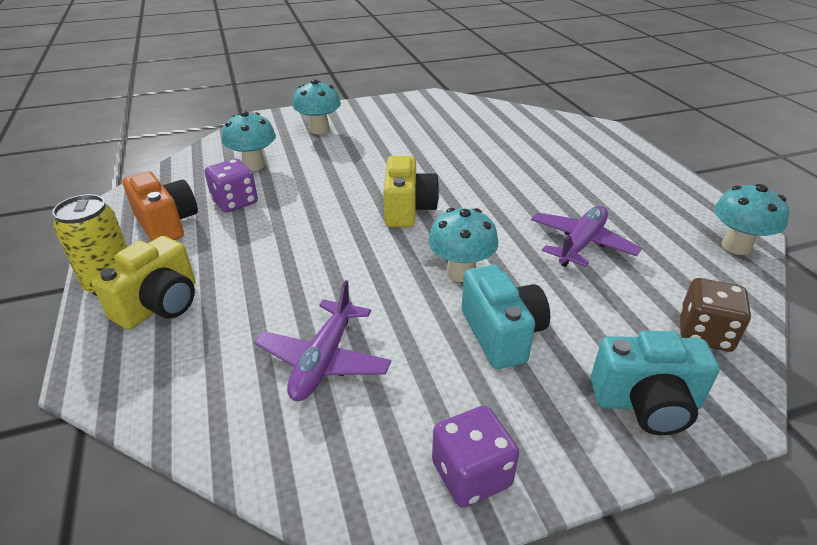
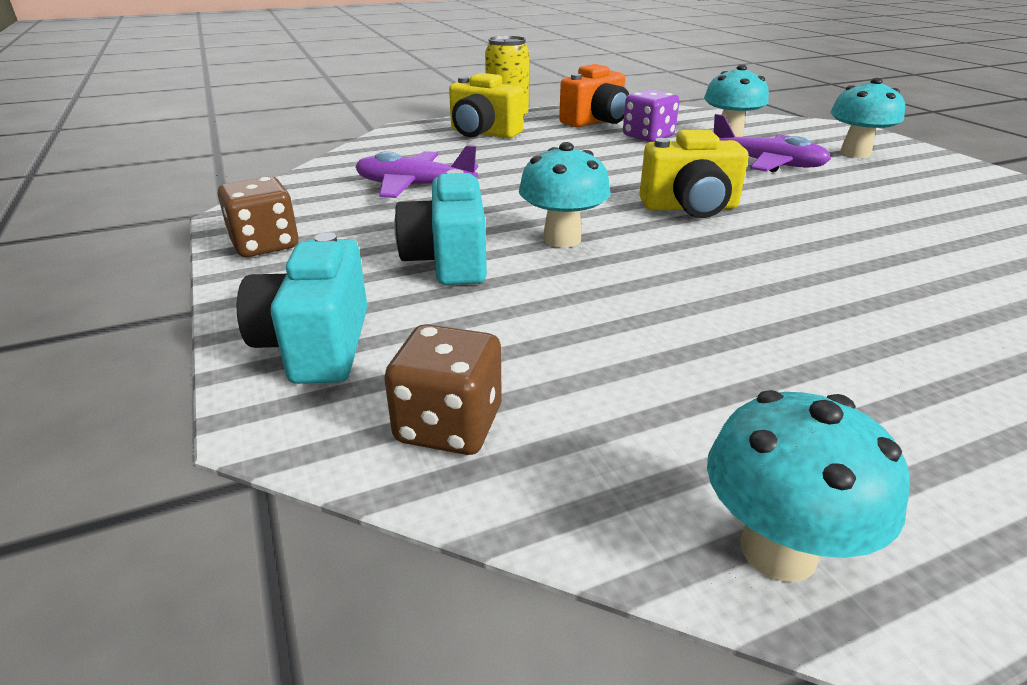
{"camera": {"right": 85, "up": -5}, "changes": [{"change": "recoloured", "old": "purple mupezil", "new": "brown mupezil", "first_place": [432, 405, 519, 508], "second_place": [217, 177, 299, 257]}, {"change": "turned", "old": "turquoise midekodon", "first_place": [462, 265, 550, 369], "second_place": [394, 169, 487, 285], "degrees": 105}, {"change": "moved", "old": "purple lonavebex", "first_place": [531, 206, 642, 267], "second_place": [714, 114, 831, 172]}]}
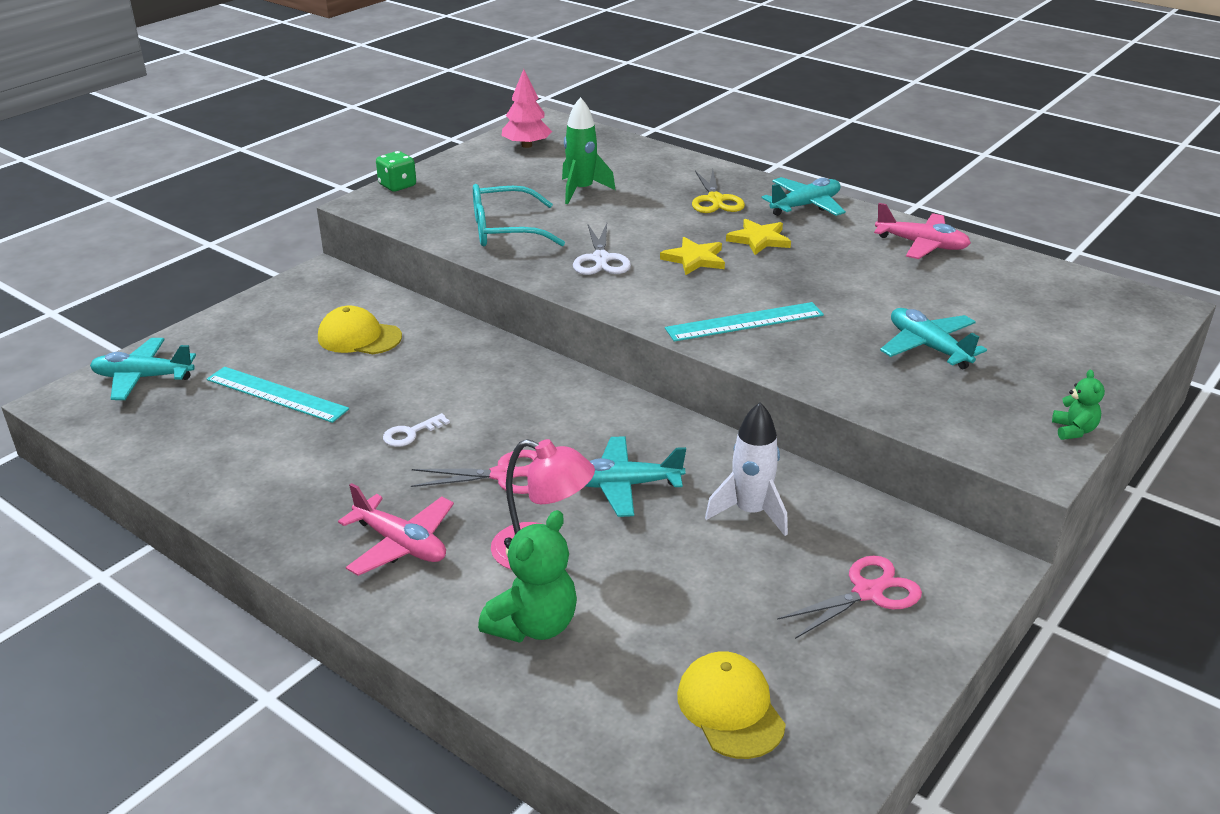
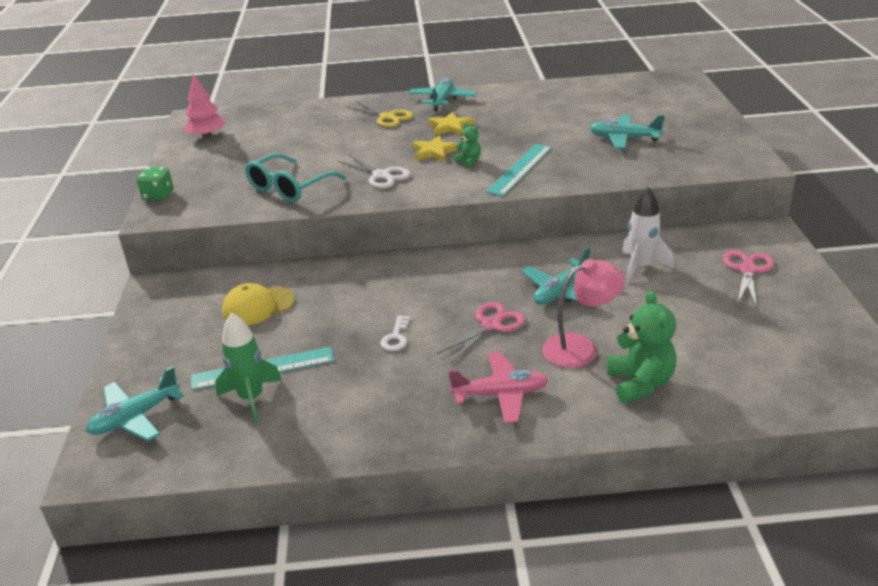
{"camera": {"right": -40, "up": 0}, "changes": [{"change": "moved", "old": "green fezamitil", "first_place": [562, 97, 616, 204], "second_place": [215, 312, 282, 423]}, {"change": "moved", "old": "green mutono", "first_place": [1052, 370, 1105, 440], "second_place": [453, 123, 481, 168]}, {"change": "removed", "old": "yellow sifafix", "first_place": [677, 651, 786, 759]}, {"change": "removed", "old": "pink lonavebex", "first_place": [874, 203, 971, 259]}]}
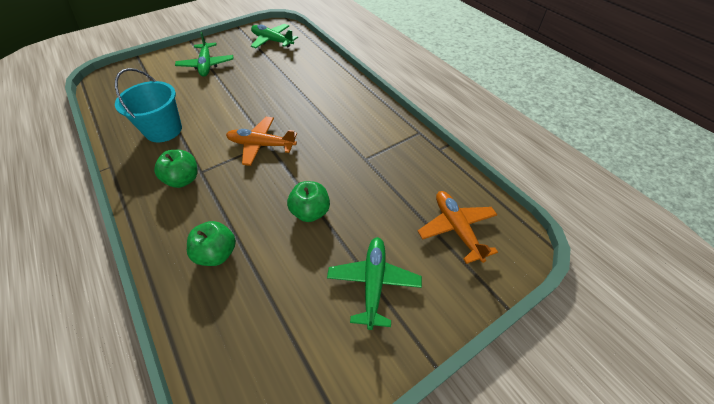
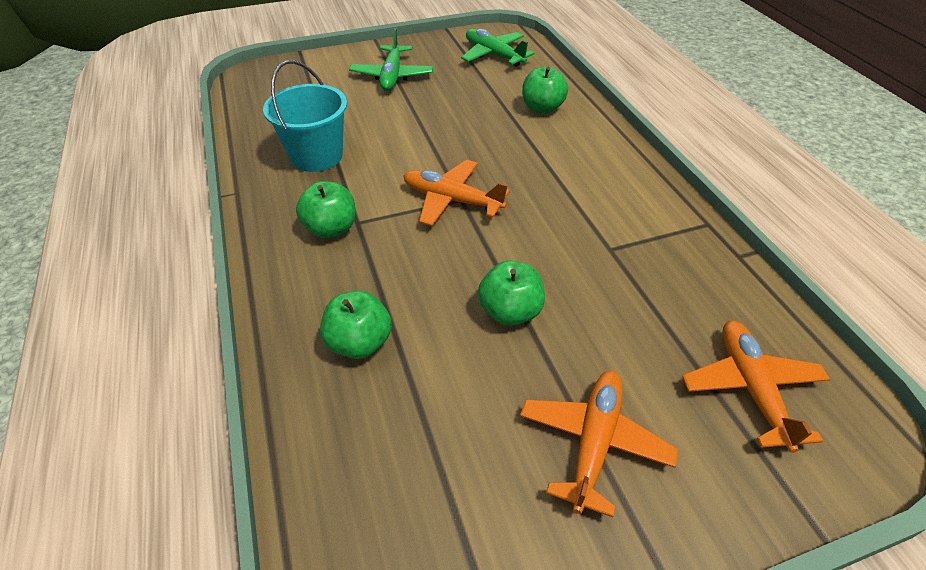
{"camera": {"right": 15, "up": -5}, "changes": [{"change": "recoloured", "old": "green lonavebex", "new": "orange lonavebex", "first_place": [327, 237, 422, 330], "second_place": [520, 371, 678, 517]}, {"change": "added", "new": "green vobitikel", "second_place": [522, 67, 568, 114]}]}
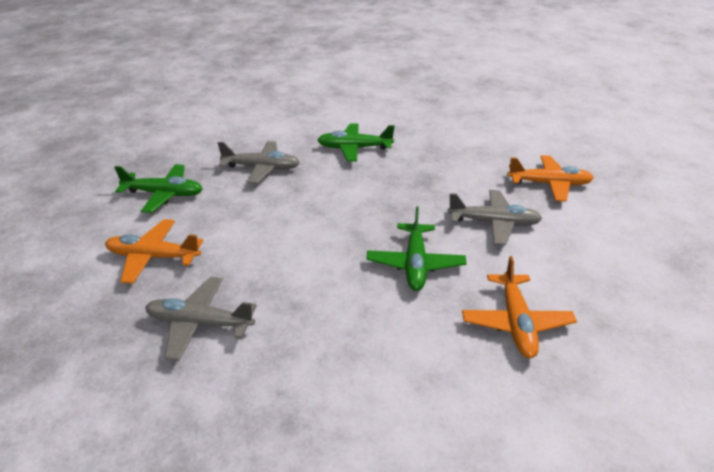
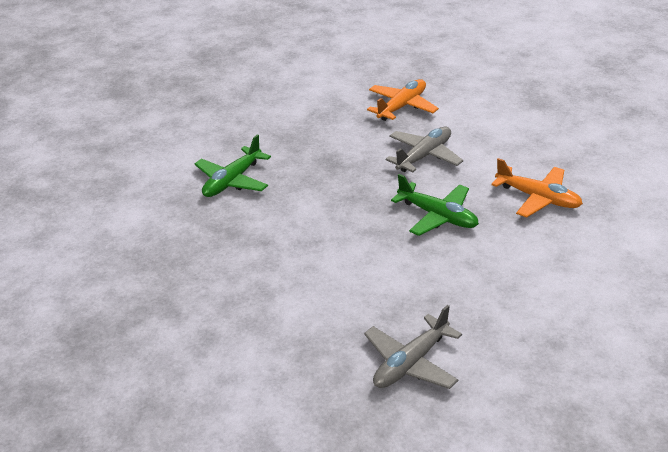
{"camera": {"right": -55, "up": 0}, "changes": [{"change": "removed", "old": "orange lonavebex", "first_place": [105, 219, 203, 284]}, {"change": "removed", "old": "green lonavebex", "first_place": [114, 164, 203, 213]}, {"change": "removed", "old": "grey lonavebex", "first_place": [218, 141, 300, 184]}]}
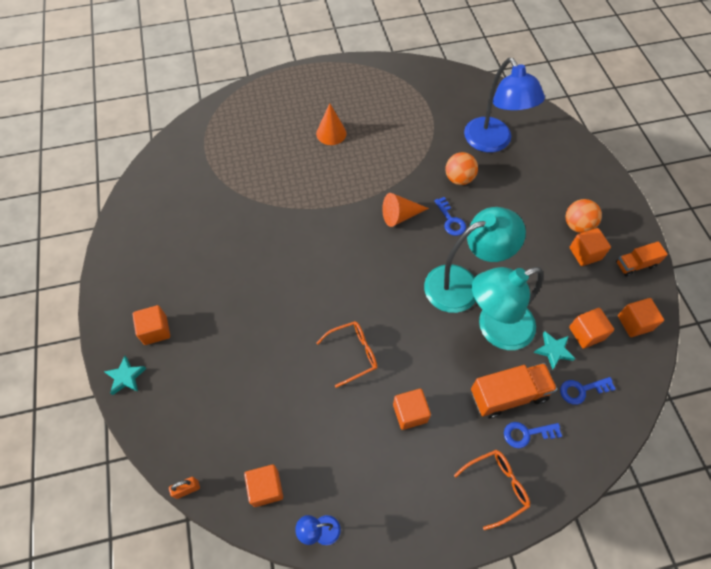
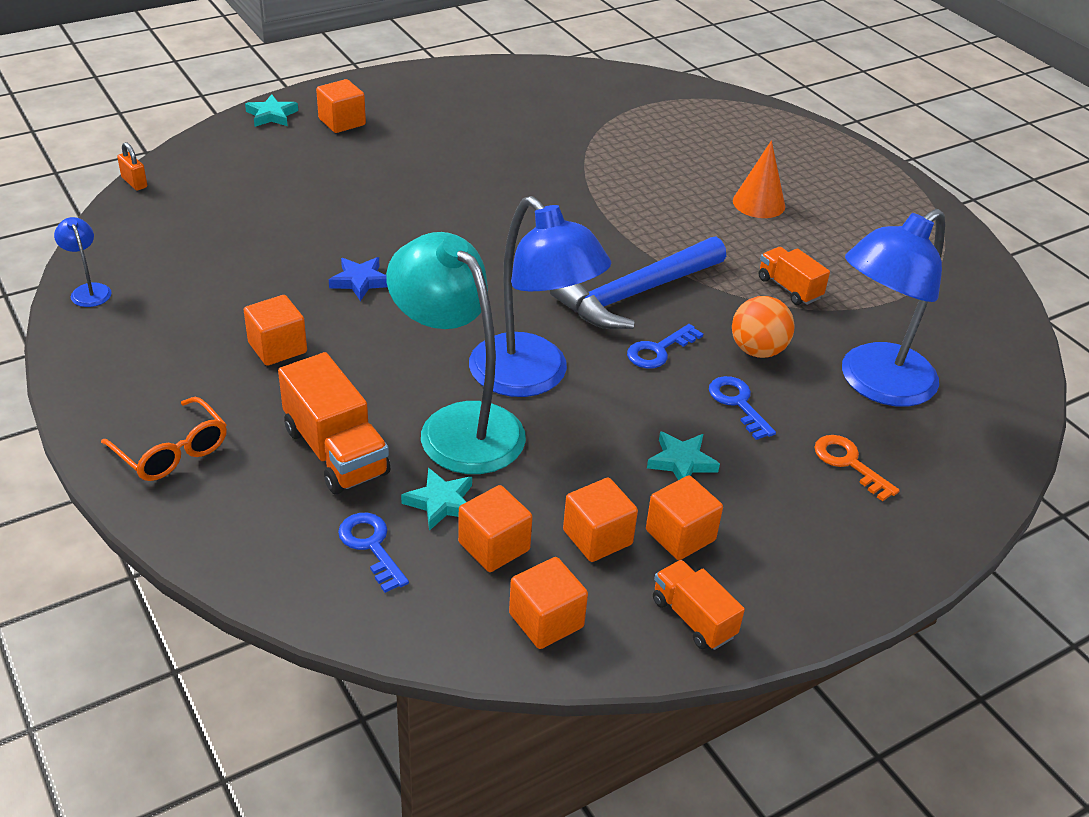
{"camera": {"right": 70, "up": -20}, "changes": [{"change": "replaced", "old": "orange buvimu", "new": "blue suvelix", "first_place": [317, 321, 378, 388], "second_place": [329, 257, 388, 301]}, {"change": "recoloured", "old": "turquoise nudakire", "new": "blue nudakire", "first_place": [424, 207, 526, 313], "second_place": [469, 196, 611, 397]}, {"change": "replaced", "old": "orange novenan", "new": "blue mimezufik", "first_place": [382, 193, 429, 227], "second_place": [550, 236, 726, 329]}, {"change": "moved", "old": "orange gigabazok", "first_place": [244, 464, 283, 507], "second_place": [563, 478, 638, 562]}, {"change": "added", "new": "turquoise suvelix", "second_place": [647, 431, 720, 480]}, {"change": "moved", "old": "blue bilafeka", "first_place": [504, 422, 562, 448], "second_place": [709, 376, 776, 440]}, {"change": "added", "new": "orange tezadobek", "second_place": [759, 247, 830, 305]}, {"change": "added", "new": "orange bilafeka", "second_place": [814, 435, 900, 501]}, {"change": "removed", "old": "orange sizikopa", "first_place": [566, 199, 602, 233]}]}
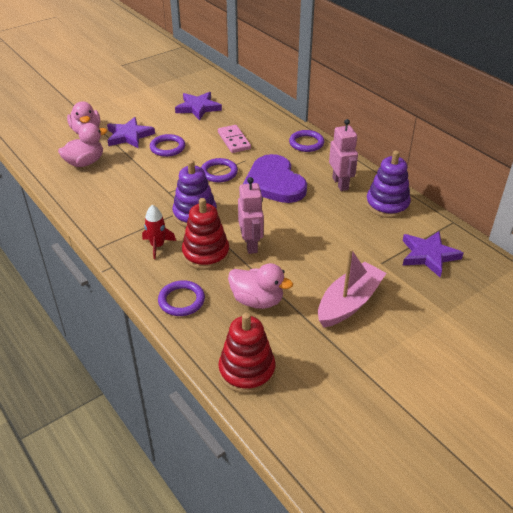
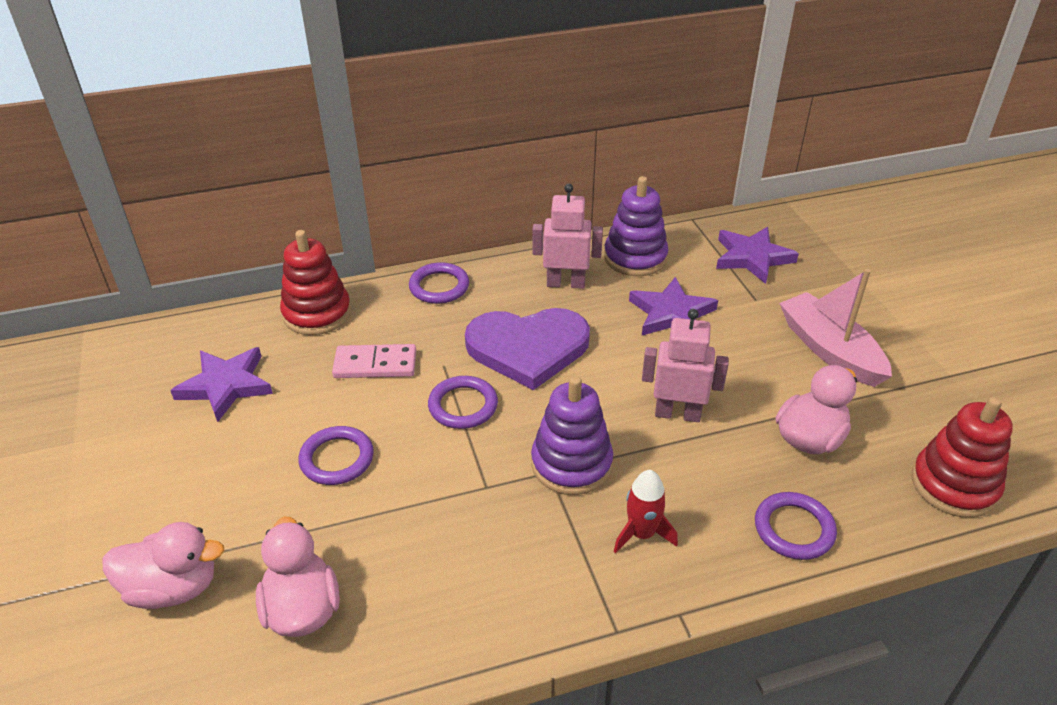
{"camera": {"right": -70, "up": 0}, "changes": [{"change": "moved", "old": "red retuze", "first_place": [182, 198, 230, 270], "second_place": [280, 230, 351, 335]}, {"change": "moved", "old": "purple suvelix", "first_place": [107, 117, 155, 148], "second_place": [629, 277, 718, 335]}]}
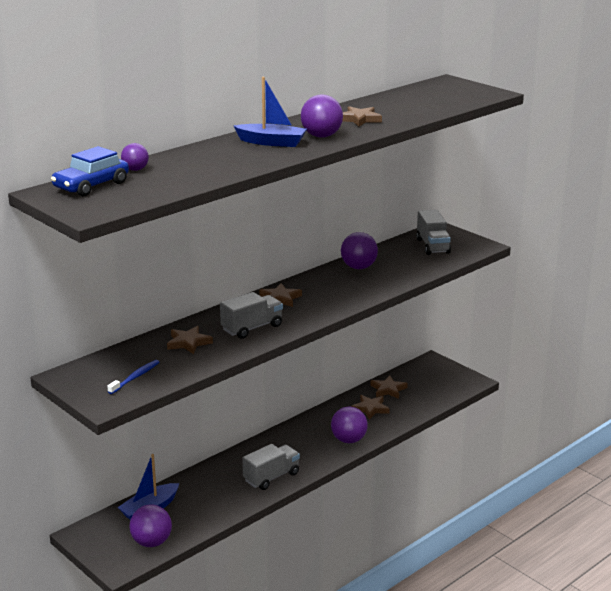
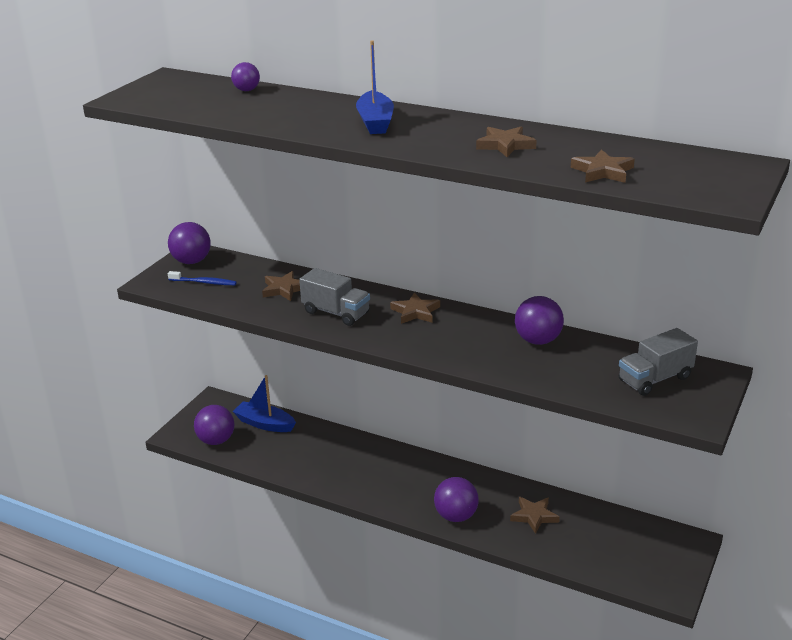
{"camera": {"right": 70, "up": 5}, "changes": [{"change": "moved", "old": "purple sizikopa", "first_place": [301, 95, 343, 137], "second_place": [168, 222, 211, 264]}, {"change": "moved", "old": "brown suvelix", "first_place": [370, 375, 408, 399], "second_place": [571, 149, 635, 183]}, {"change": "removed", "old": "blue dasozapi", "first_place": [51, 146, 129, 197]}, {"change": "removed", "old": "grey tezadobek", "first_place": [242, 444, 300, 490]}]}
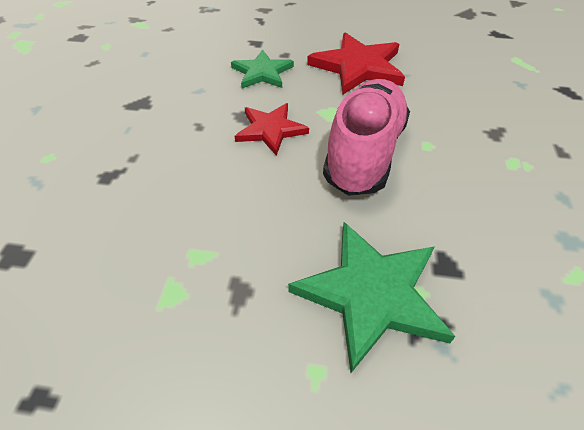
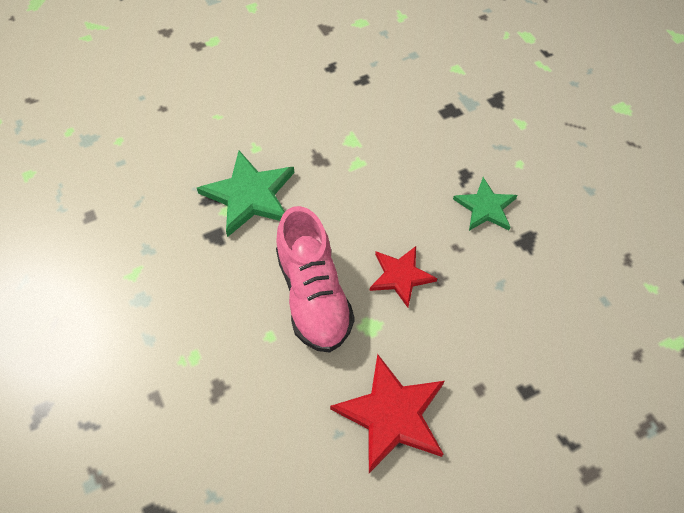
{"camera": {"right": 145, "up": 10}, "changes": [{"change": "moved", "old": "green suvelix", "first_place": [231, 49, 294, 89], "second_place": [453, 177, 518, 231]}]}
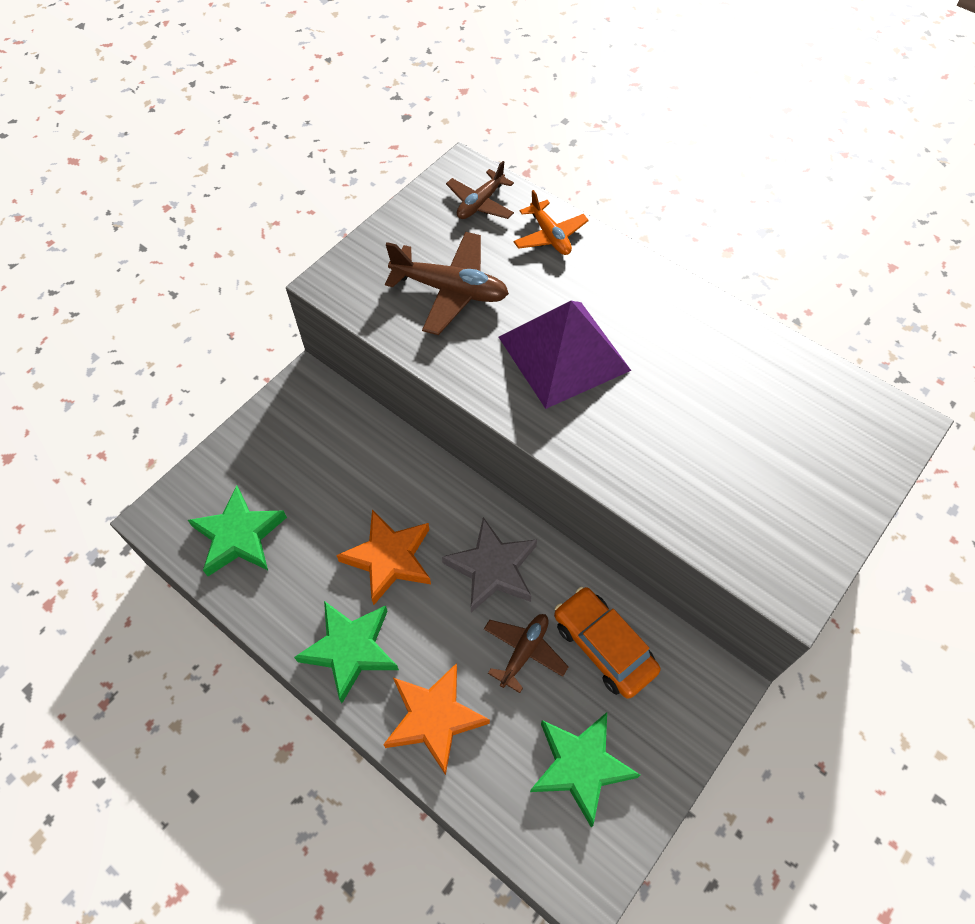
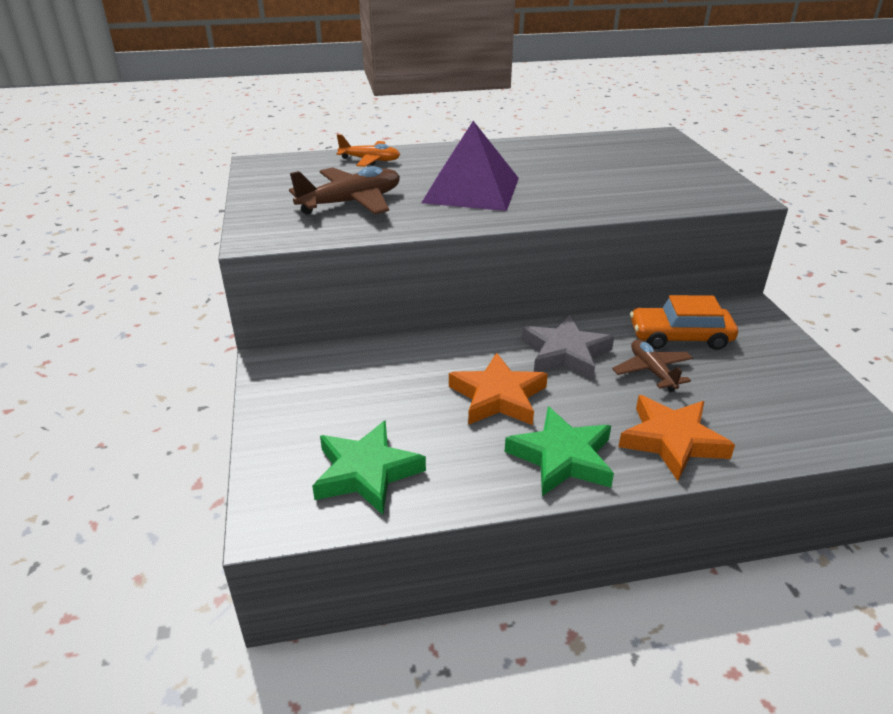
{"camera": {"right": -50, "up": -25}, "changes": [{"change": "removed", "old": "brown lonavebex", "first_place": [446, 161, 514, 219]}, {"change": "removed", "old": "green suvelix", "first_place": [530, 712, 640, 828]}]}
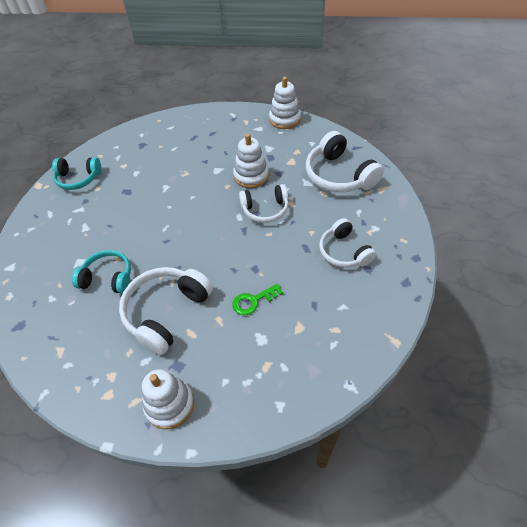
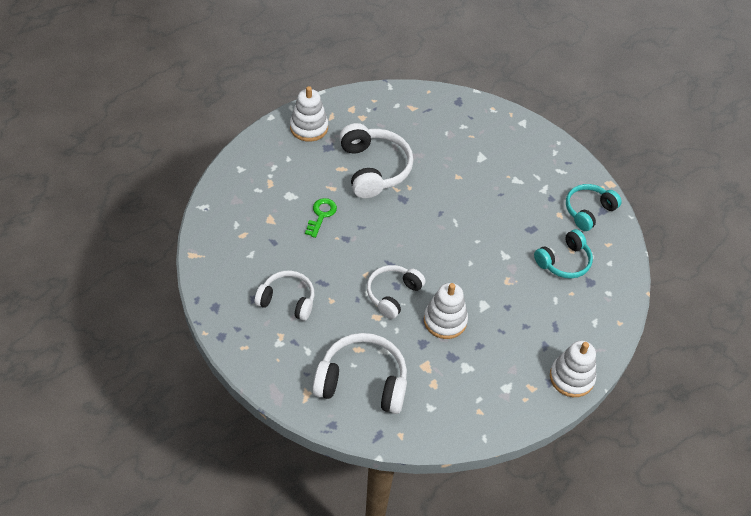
{"camera": {"right": 130, "up": 0}, "changes": [{"change": "moved", "old": "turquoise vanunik", "first_place": [72, 250, 131, 294], "second_place": [534, 229, 593, 279]}, {"change": "moved", "old": "white retuze", "first_place": [269, 77, 301, 129], "second_place": [550, 341, 596, 397]}]}
